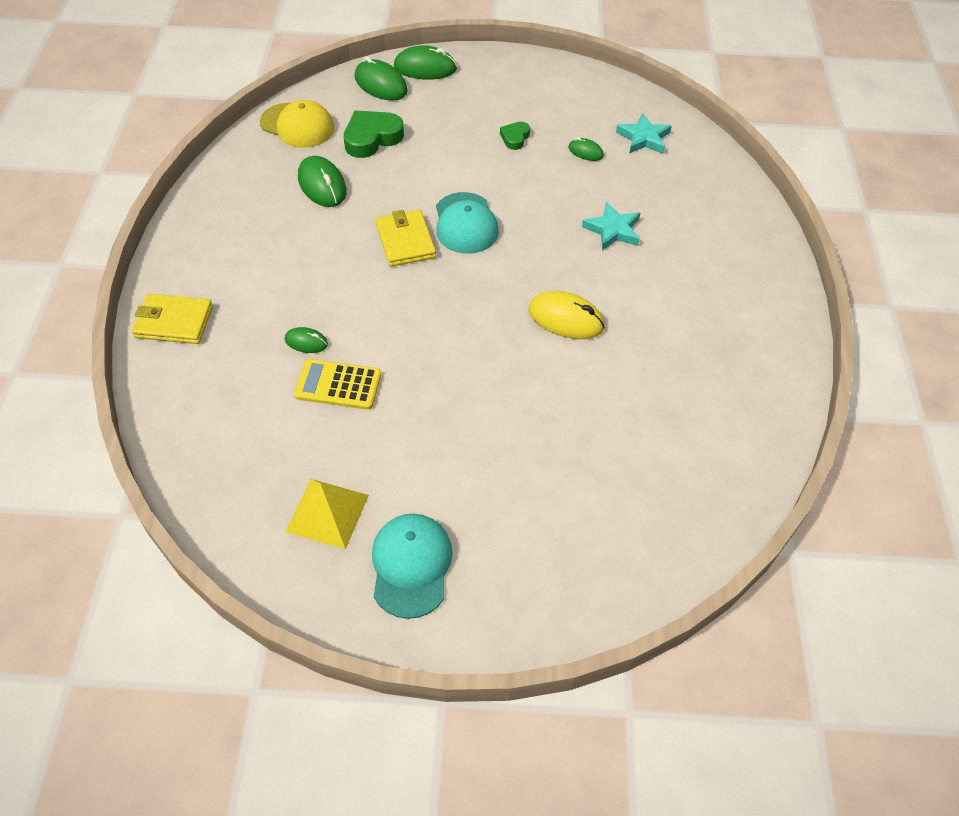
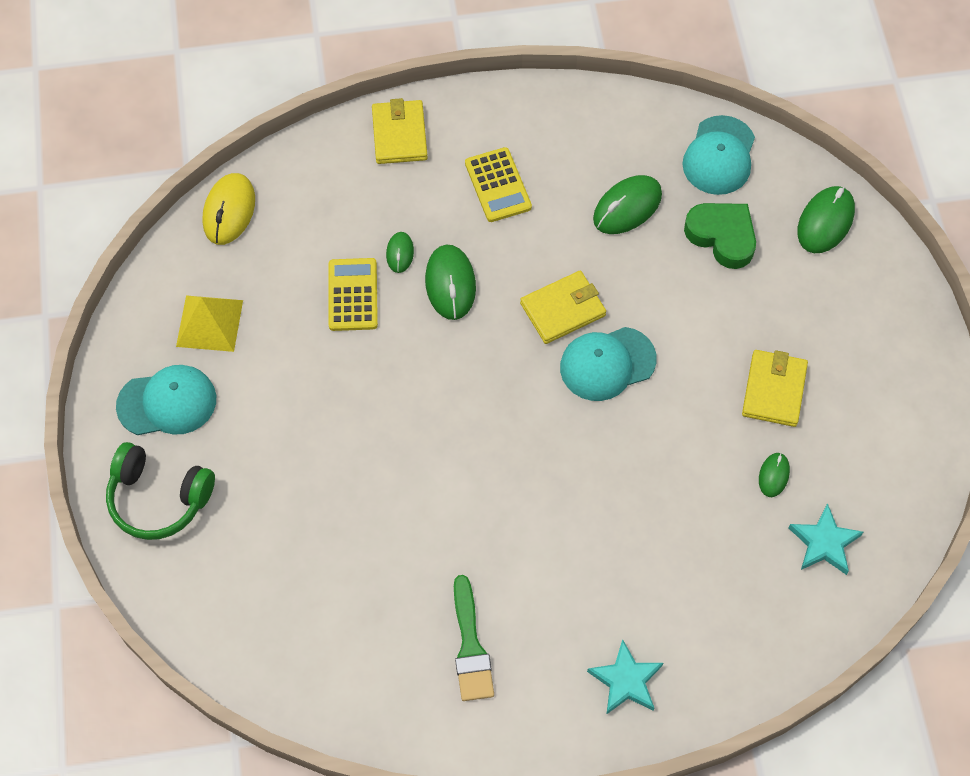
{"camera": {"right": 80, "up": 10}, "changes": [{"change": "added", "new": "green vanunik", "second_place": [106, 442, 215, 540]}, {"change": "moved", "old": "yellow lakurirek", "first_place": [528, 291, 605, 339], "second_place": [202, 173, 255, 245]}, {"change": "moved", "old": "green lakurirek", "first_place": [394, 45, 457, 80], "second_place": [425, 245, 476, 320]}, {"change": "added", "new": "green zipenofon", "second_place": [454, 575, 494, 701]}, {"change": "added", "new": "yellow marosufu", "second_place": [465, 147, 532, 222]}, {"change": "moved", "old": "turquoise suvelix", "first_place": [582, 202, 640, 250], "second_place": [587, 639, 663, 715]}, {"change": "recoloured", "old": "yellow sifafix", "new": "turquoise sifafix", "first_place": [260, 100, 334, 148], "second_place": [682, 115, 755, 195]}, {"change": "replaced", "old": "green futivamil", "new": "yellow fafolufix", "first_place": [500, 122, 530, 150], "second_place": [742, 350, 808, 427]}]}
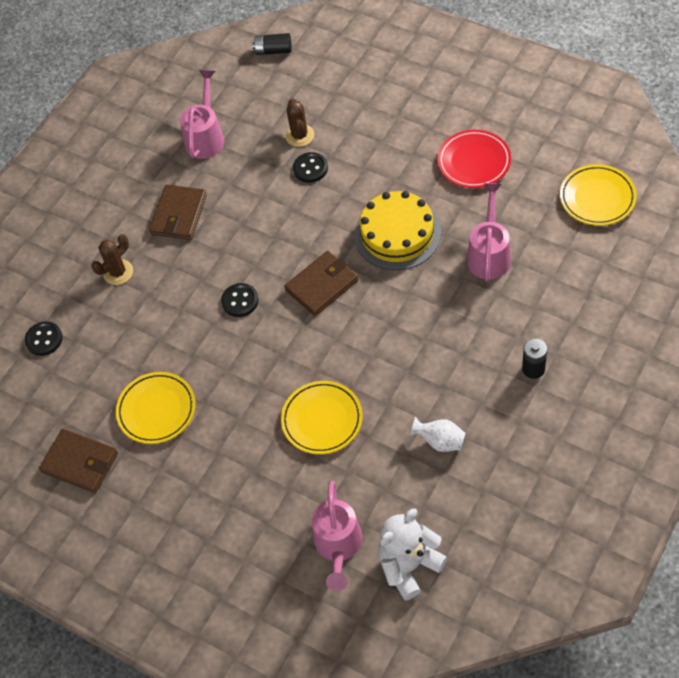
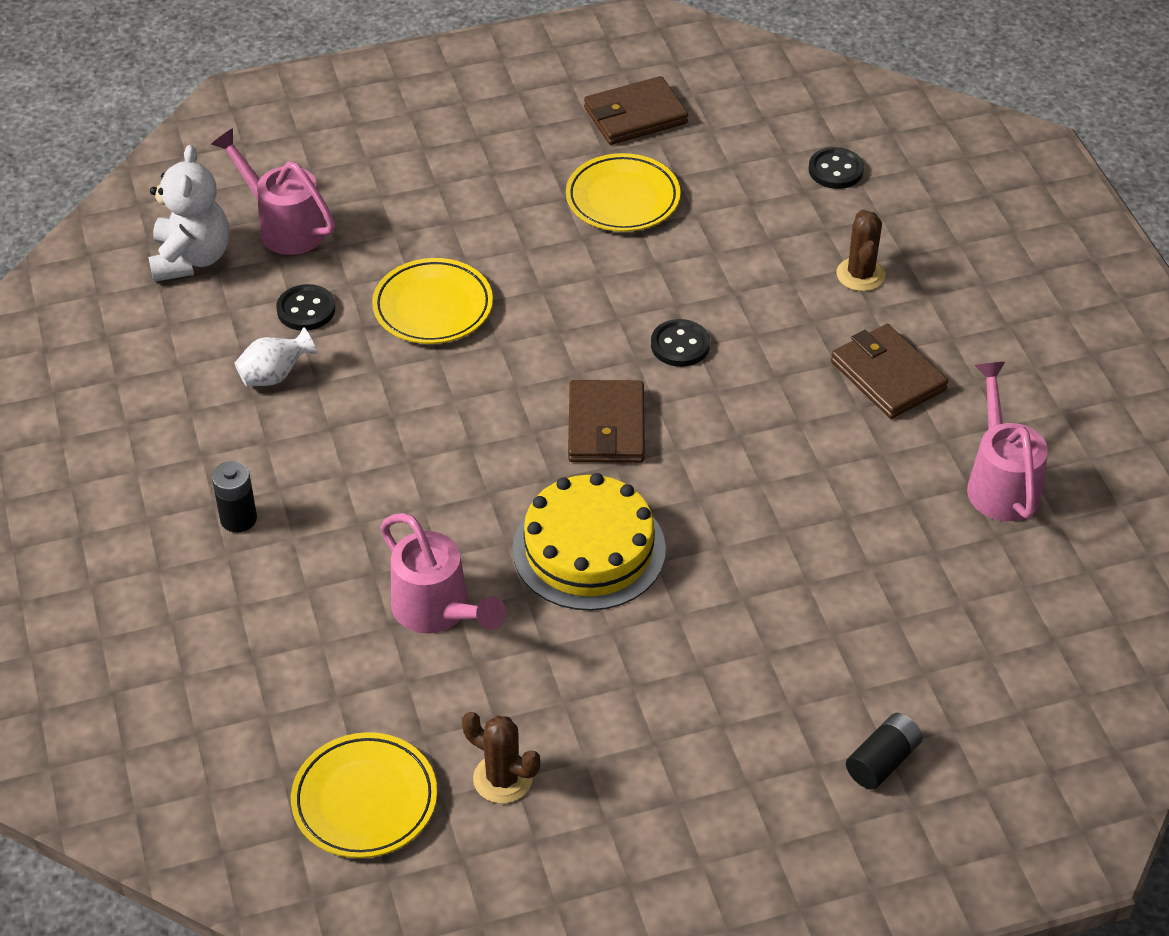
{"camera": {"right": 125, "up": -10}, "changes": [{"change": "moved", "old": "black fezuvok", "first_place": [293, 152, 328, 183], "second_place": [277, 284, 335, 331]}, {"change": "moved", "old": "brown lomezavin", "first_place": [285, 98, 314, 147], "second_place": [462, 712, 540, 804]}, {"change": "moved", "old": "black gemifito", "first_place": [252, 33, 292, 55], "second_place": [846, 713, 923, 790]}, {"change": "turned", "old": "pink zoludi", "first_place": [180, 70, 224, 159], "second_place": [967, 362, 1048, 521], "degrees": -150}, {"change": "removed", "old": "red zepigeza", "first_place": [437, 130, 511, 188]}]}
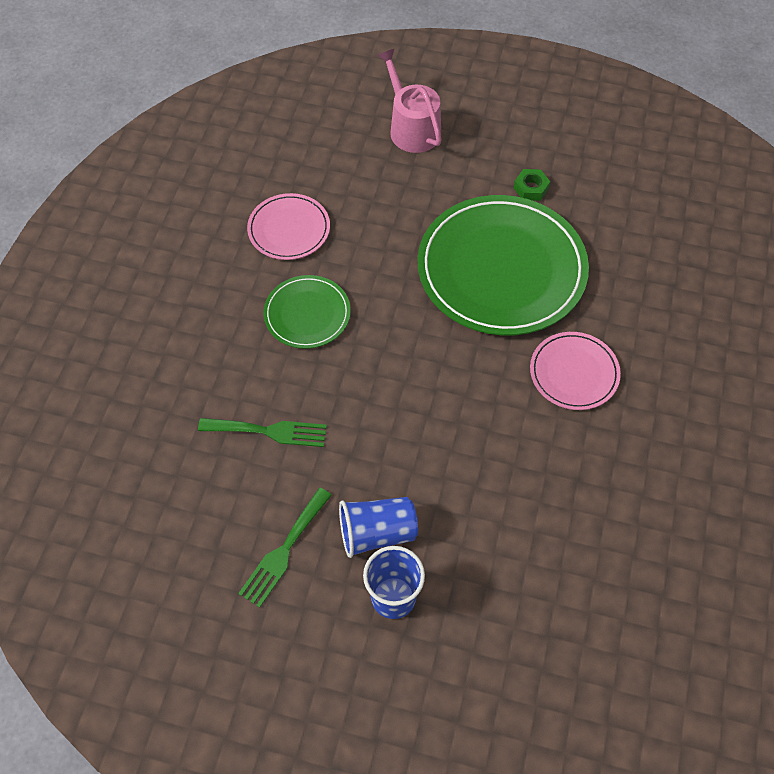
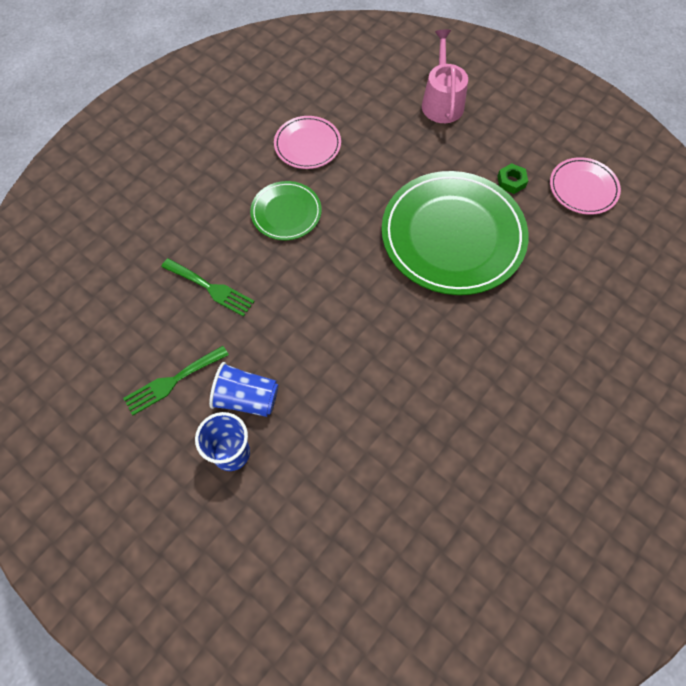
{"camera": {"right": 25, "up": 5}, "changes": [{"change": "moved", "old": "pink zepigeza", "first_place": [530, 332, 621, 410], "second_place": [550, 157, 621, 215]}]}
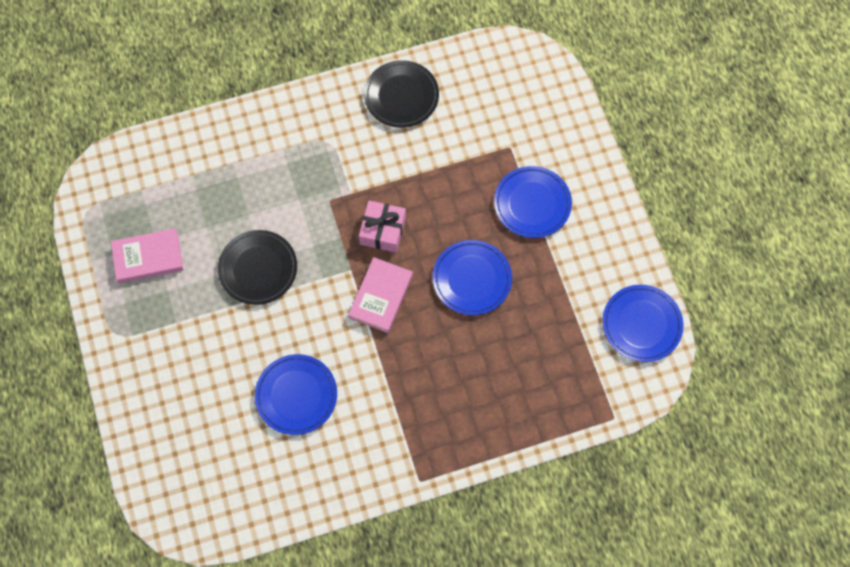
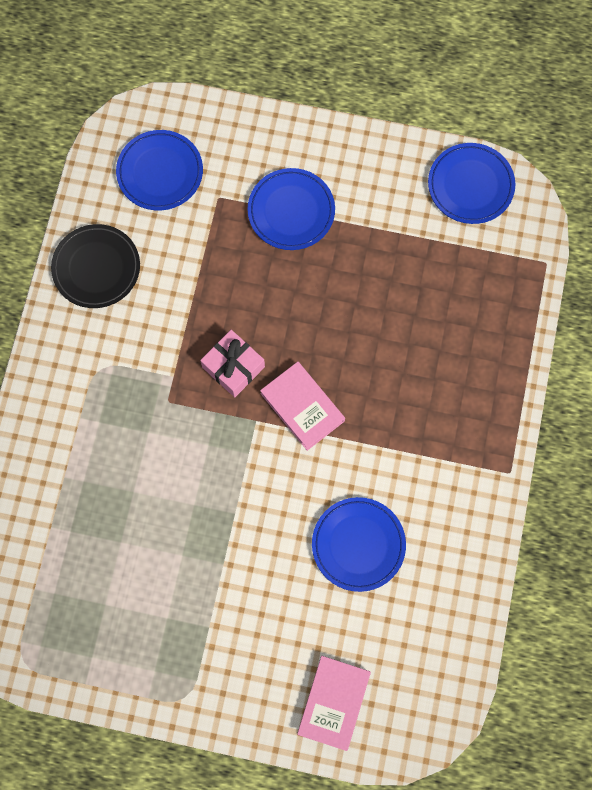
{"camera": {"right": -60, "up": 5}, "changes": [{"change": "moved", "old": "blue zepigeza", "first_place": [433, 240, 512, 315], "second_place": [116, 130, 203, 210]}, {"change": "moved", "old": "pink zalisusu", "first_place": [111, 228, 184, 283], "second_place": [297, 656, 371, 751]}, {"change": "removed", "old": "black zepigeza", "first_place": [218, 230, 297, 305]}]}
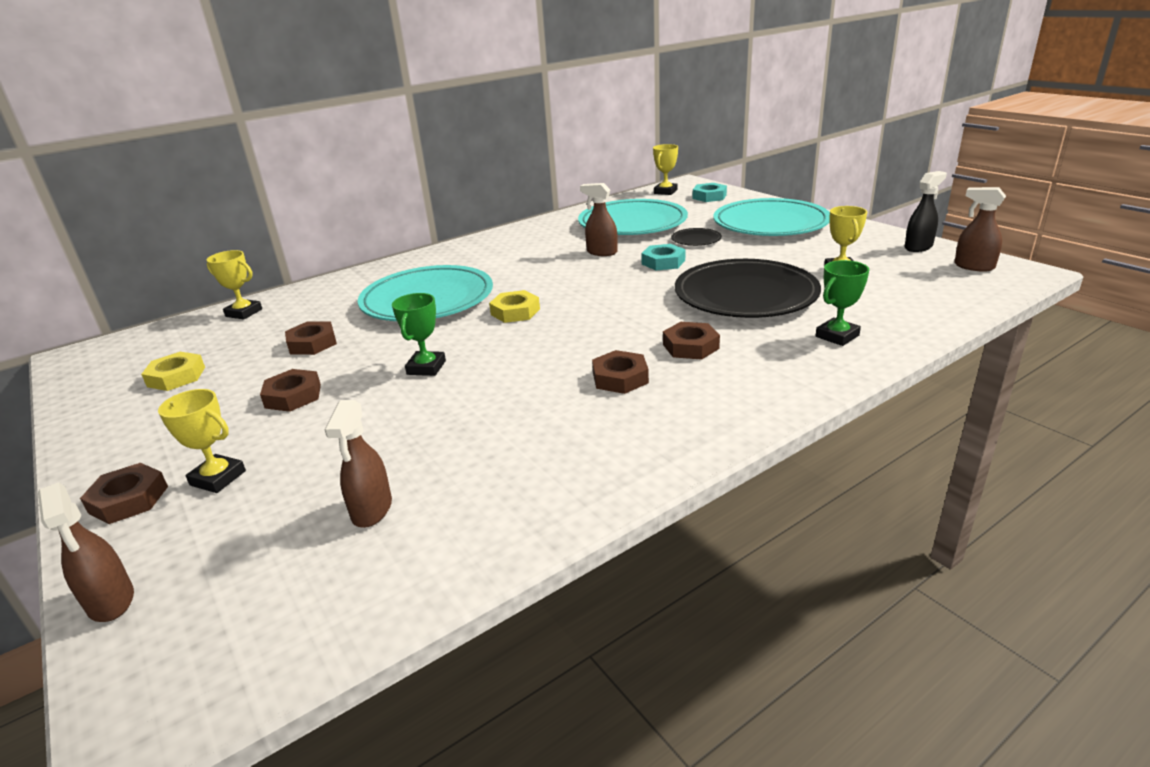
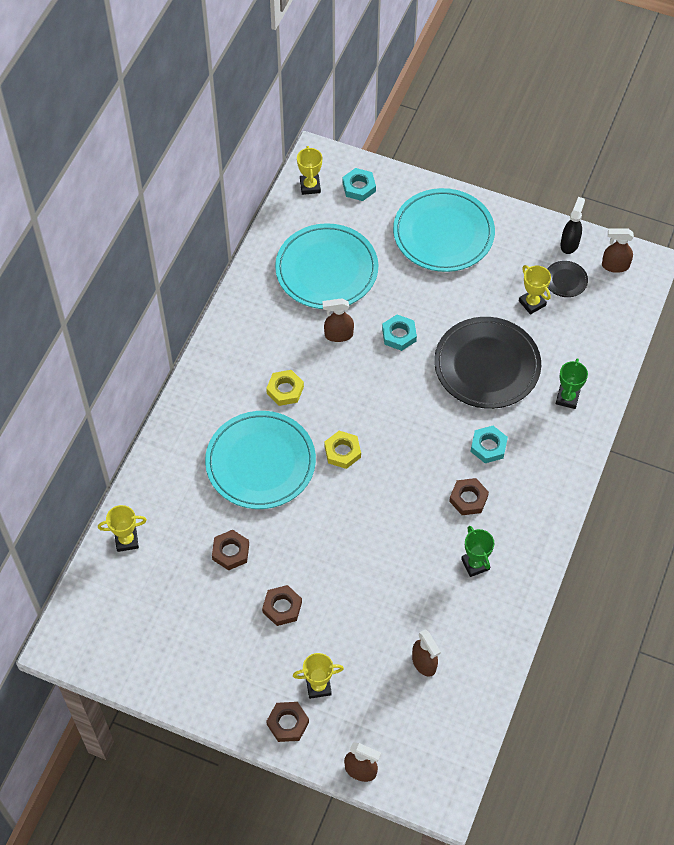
{"camera": {"right": -35, "up": 30}, "changes": [{"change": "moved", "old": "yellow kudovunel", "first_place": [141, 352, 205, 391], "second_place": [266, 370, 304, 406]}, {"change": "moved", "old": "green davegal", "first_place": [392, 293, 446, 376], "second_place": [461, 526, 494, 577]}, {"change": "recoloured", "old": "brown kudovunel", "new": "turquoise kudovunel", "first_place": [663, 322, 720, 360], "second_place": [471, 426, 508, 463]}, {"change": "moved", "old": "black zepigeza", "first_place": [671, 228, 722, 246], "second_place": [547, 261, 588, 297]}]}
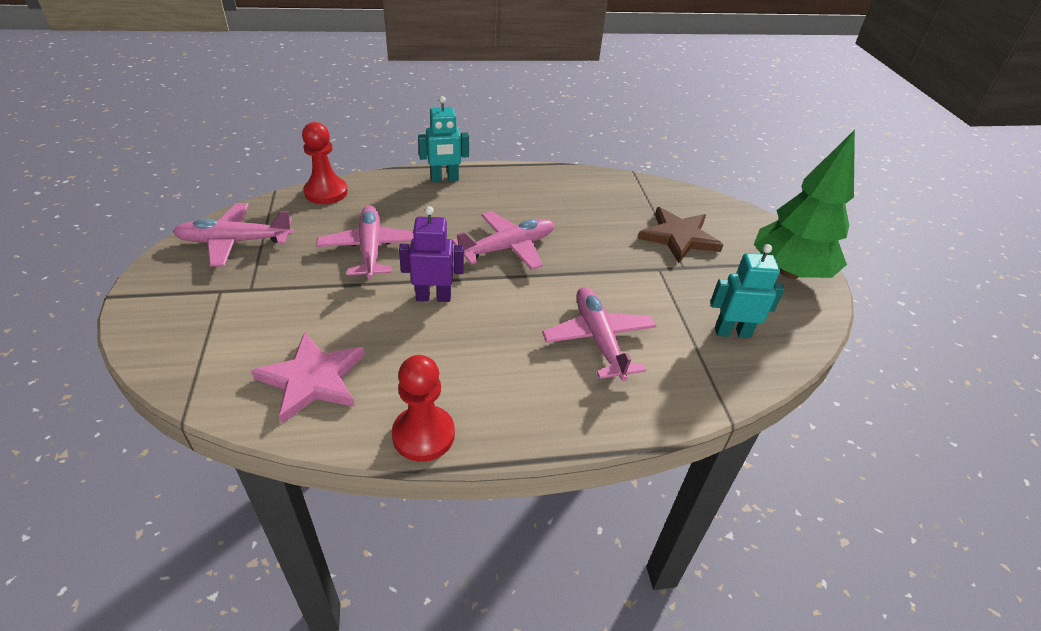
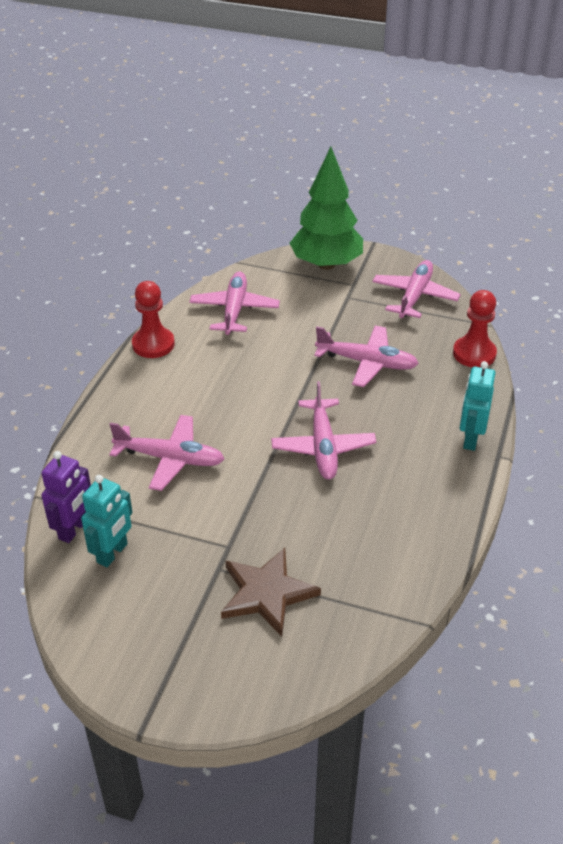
{"camera": {"right": 120, "up": 0}, "changes": [{"change": "moved", "old": "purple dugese", "first_place": [399, 206, 464, 302], "second_place": [41, 451, 91, 543]}, {"change": "replaced", "old": "pink suvelix", "new": "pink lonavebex", "first_place": [252, 332, 365, 424], "second_place": [189, 272, 280, 335]}, {"change": "moved", "old": "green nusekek", "first_place": [754, 130, 855, 279], "second_place": [289, 147, 363, 270]}]}
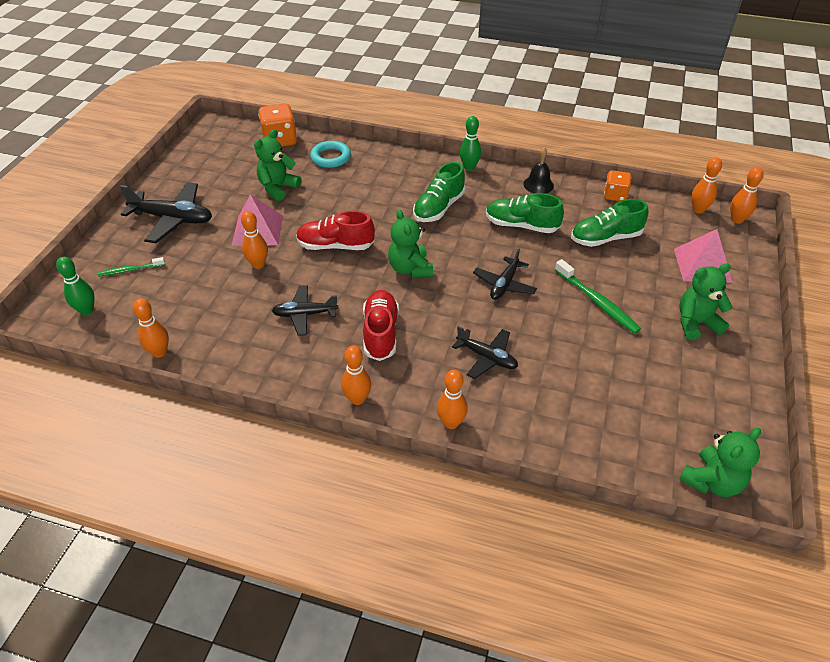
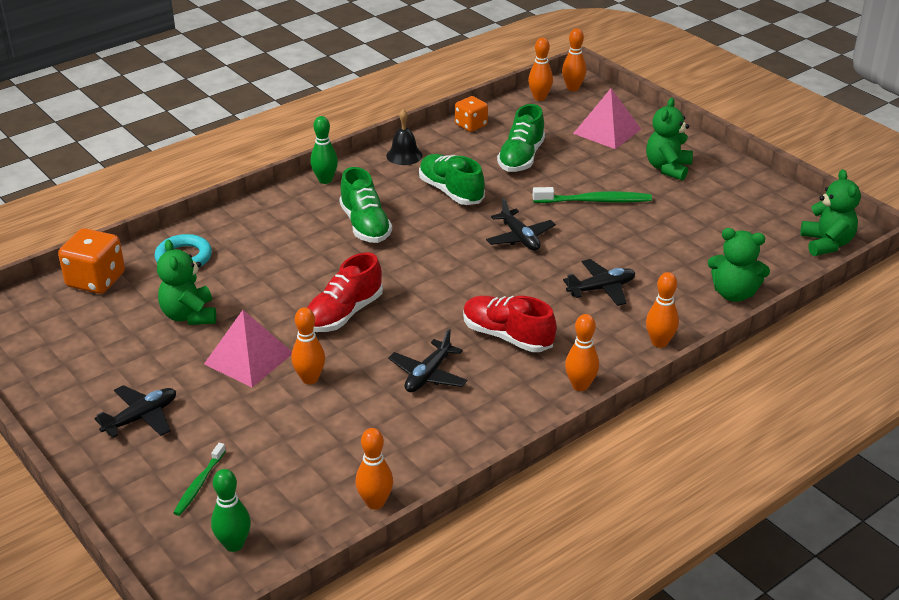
{"camera": {"right": -55, "up": -10}, "changes": [{"change": "resized", "old": "black lonavebex", "first_place": [120, 182, 212, 243], "second_place": [94, 385, 176, 438], "factor": 0.63}, {"change": "turned", "old": "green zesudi", "first_place": [486, 193, 564, 233], "second_place": [419, 154, 485, 205], "degrees": 90}, {"change": "moved", "old": "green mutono", "first_place": [388, 209, 433, 277], "second_place": [708, 228, 770, 302]}]}
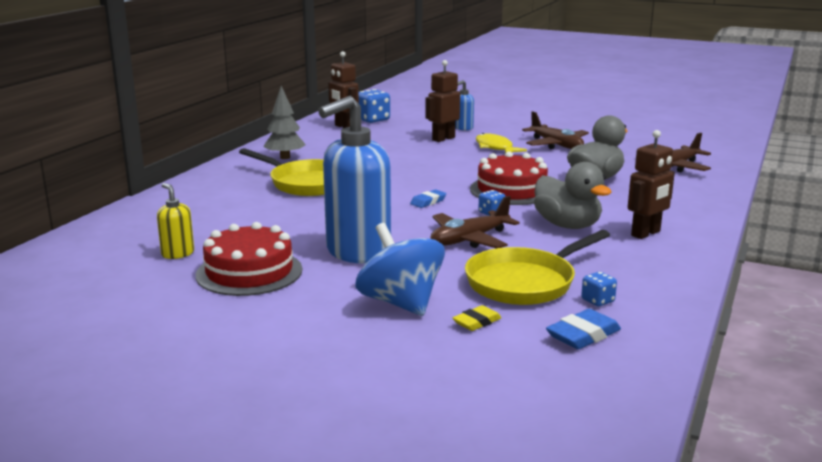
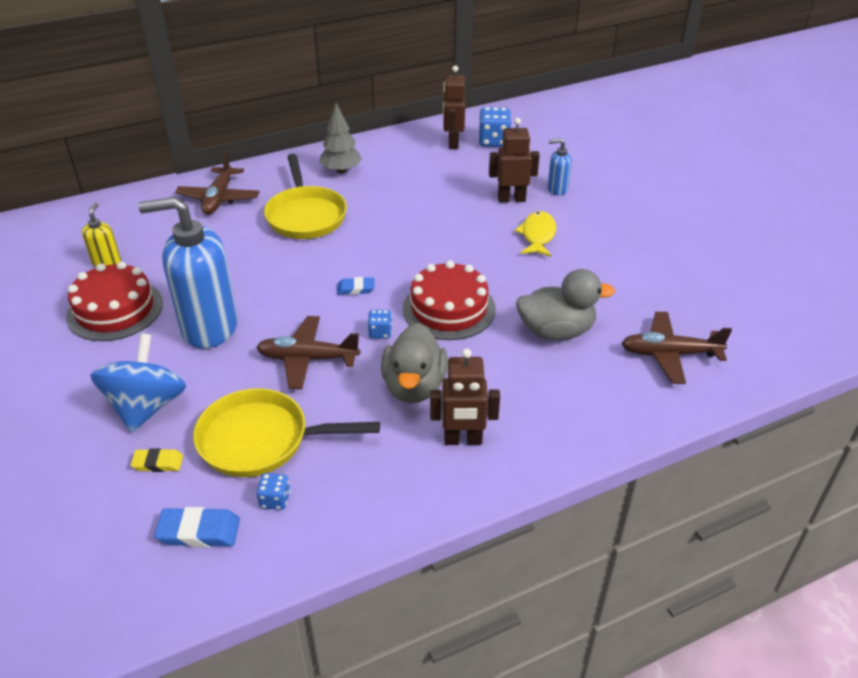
{"camera": {"right": 40, "up": 20}, "changes": [{"change": "moved", "old": "brown lonavebex", "first_place": [522, 111, 589, 149], "second_place": [175, 152, 260, 215]}]}
